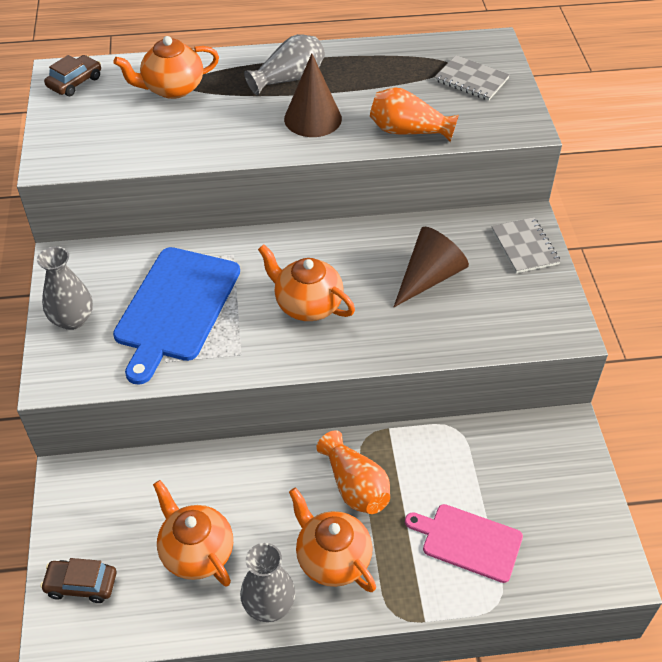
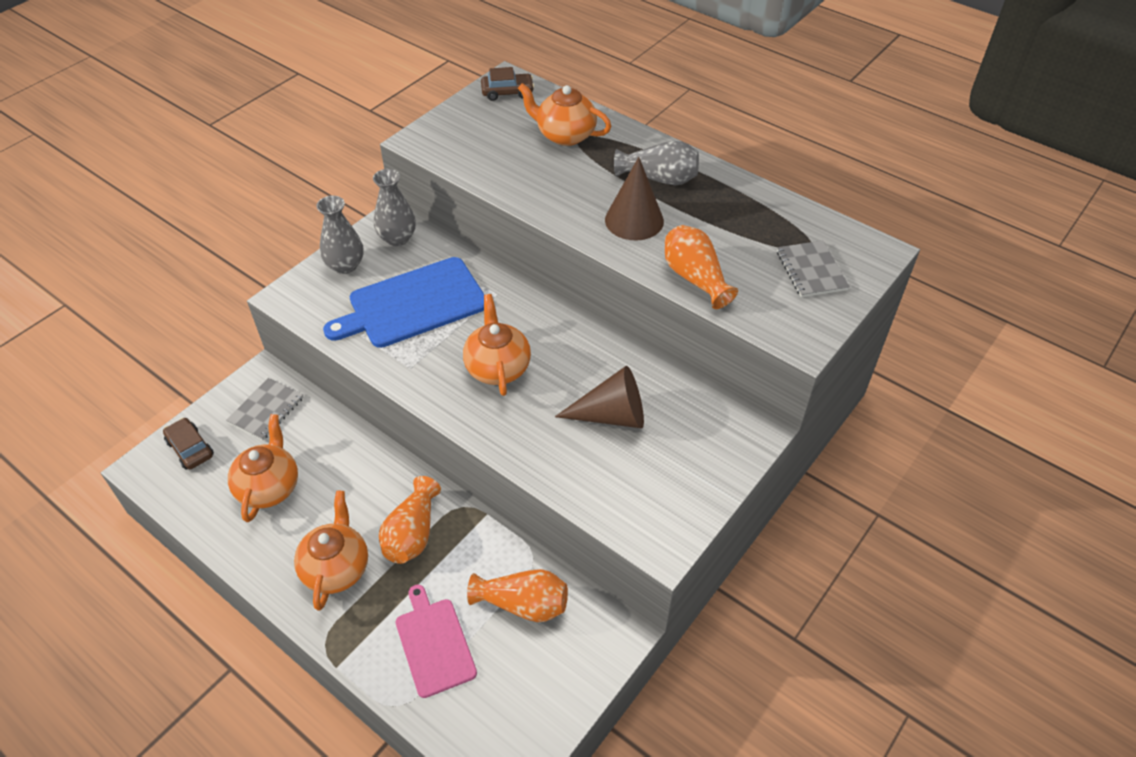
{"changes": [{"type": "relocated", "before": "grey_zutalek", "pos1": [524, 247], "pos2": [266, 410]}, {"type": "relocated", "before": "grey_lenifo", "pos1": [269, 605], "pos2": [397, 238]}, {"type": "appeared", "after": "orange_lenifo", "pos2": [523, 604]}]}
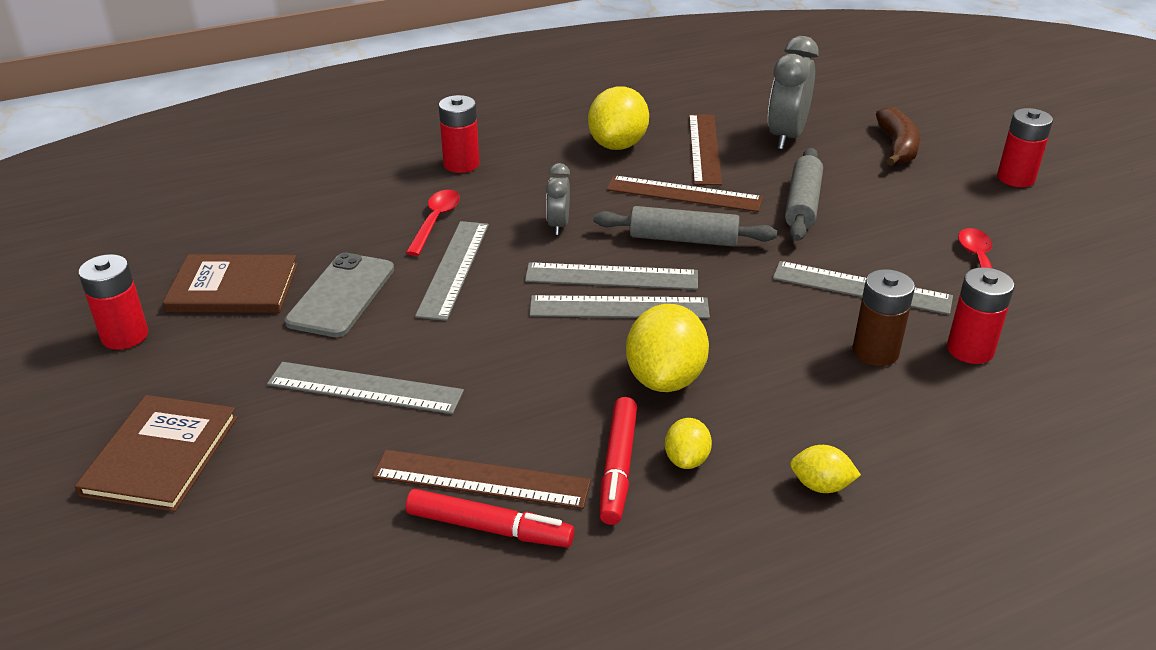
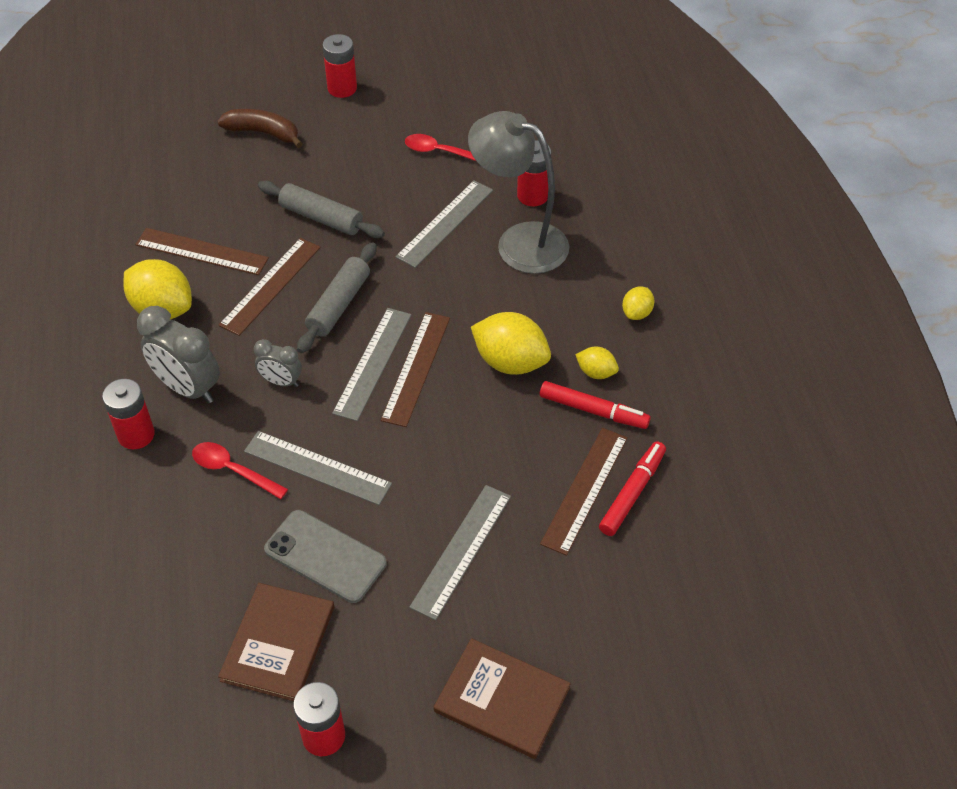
{"changes": [{"type": "relocated", "before": "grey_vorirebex", "pos1": [786, 137], "pos2": [188, 388]}, {"type": "colour", "before": "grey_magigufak", "after": "brown_magigufak", "pos1": [619, 307], "pos2": [416, 368]}, {"type": "exchanged", "before": "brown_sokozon", "after": "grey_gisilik", "pos1": [875, 352], "pos2": [519, 242]}]}
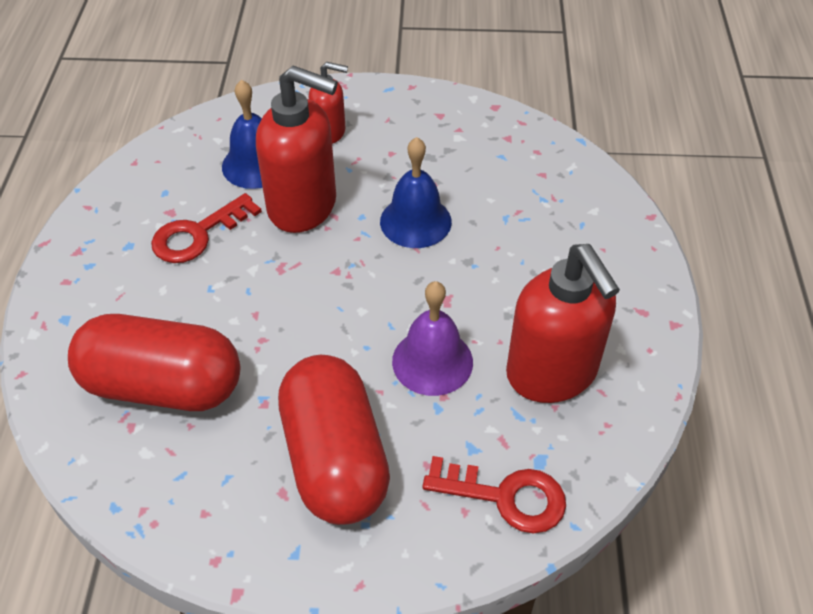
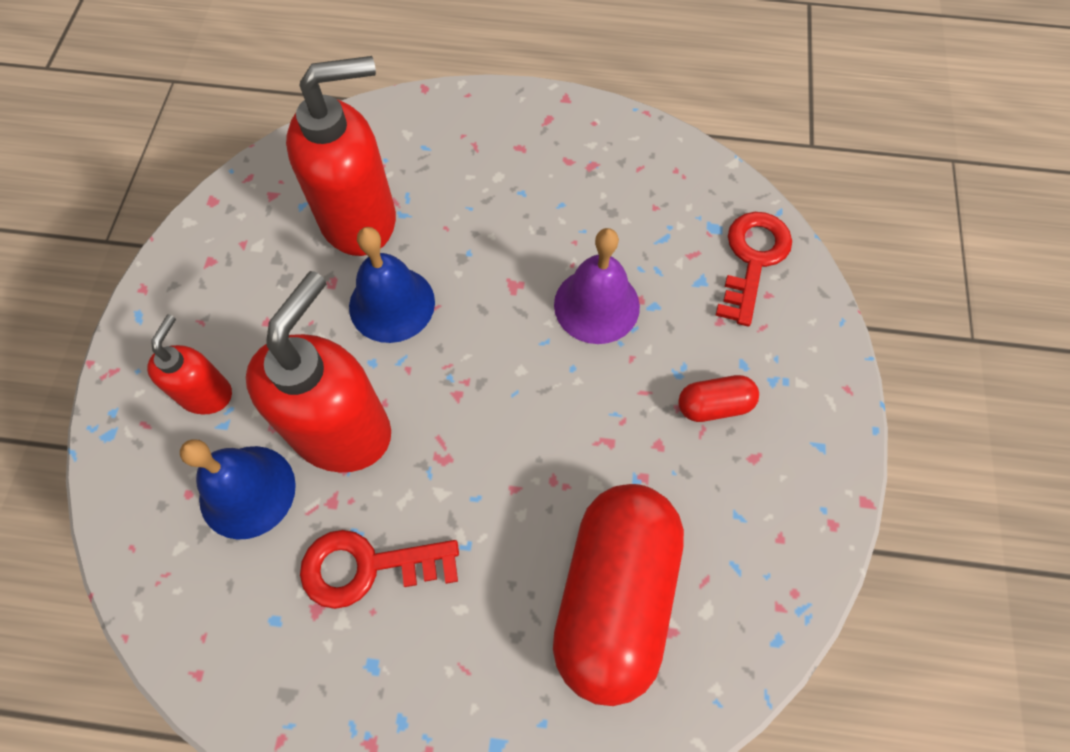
{"changes": [{"type": "relocated", "before": "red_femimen", "pos1": [552, 373], "pos2": [360, 219]}, {"type": "spun", "before": "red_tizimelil", "pos1": [198, 234], "pos2": [367, 566], "turn": 120}, {"type": "size", "before": "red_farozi", "pos1": [335, 459], "pos2": [714, 405], "scale": 0.43}]}
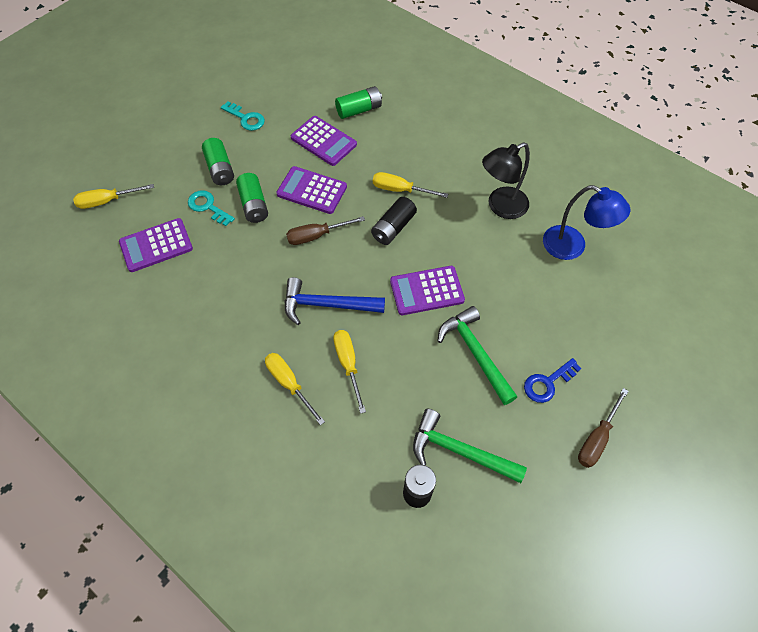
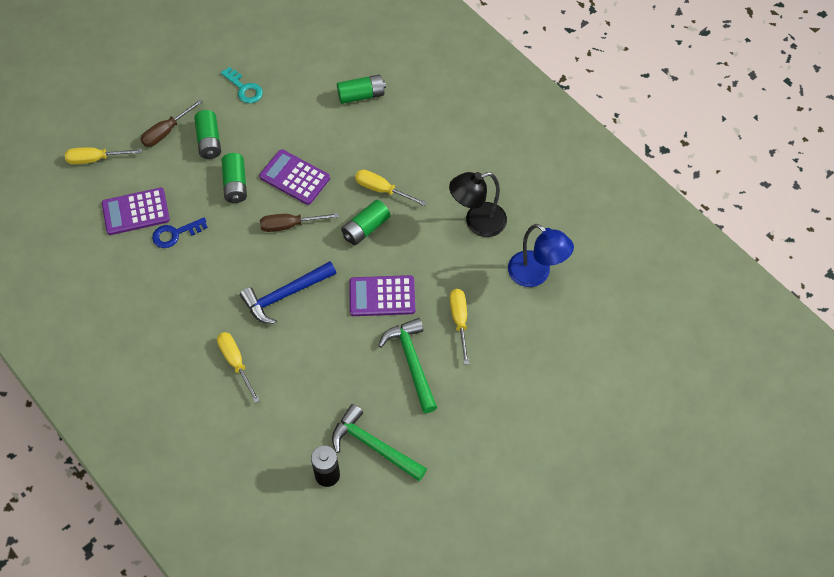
{"changes": [{"type": "relocated", "before": "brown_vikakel", "pos1": [597, 438], "pos2": [166, 131]}, {"type": "relocated", "before": "blue_tizimelil", "pos1": [547, 383], "pos2": [175, 234]}, {"type": "spun", "before": "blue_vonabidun", "pos1": [327, 305], "pos2": [285, 295], "turn": -45}, {"type": "colour", "before": "black_sokozon", "after": "green_sokozon", "pos1": [393, 227], "pos2": [365, 228]}, {"type": "relocated", "before": "yellow_vikakel", "pos1": [348, 364], "pos2": [459, 321]}, {"type": "missing", "before": "turquoise_tizimelil", "pos1": [208, 207]}, {"type": "missing", "before": "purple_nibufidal", "pos1": [323, 141]}]}
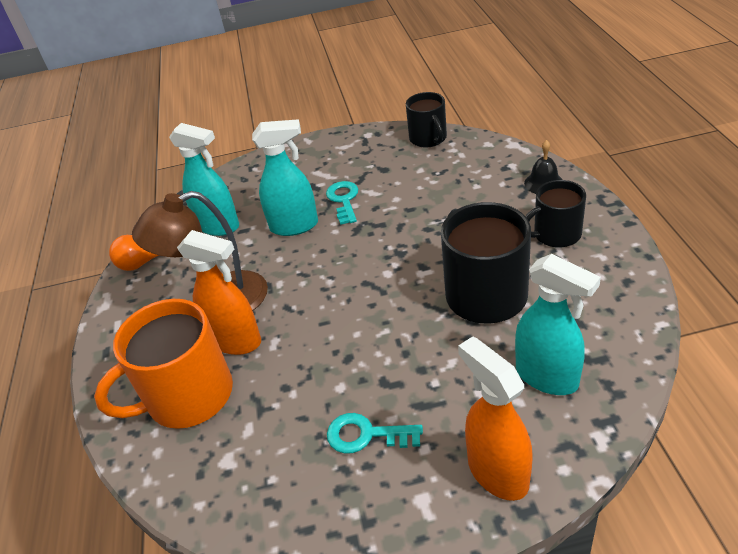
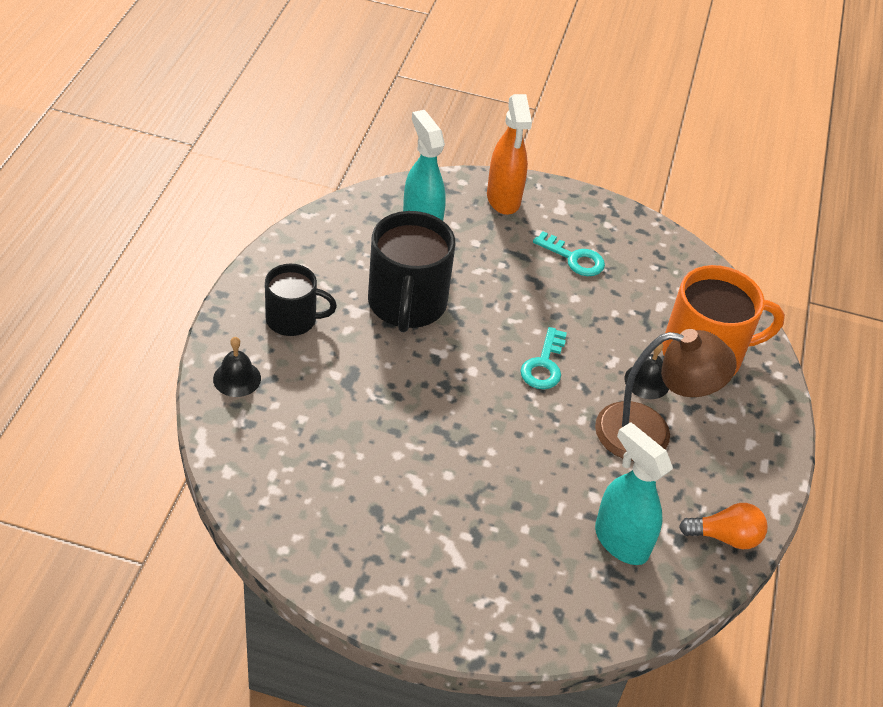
{"changes": [{"type": "relocated", "before": "turquoise_tizimelil", "pos1": [344, 200], "pos2": [544, 365]}, {"type": "exchanged", "before": "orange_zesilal", "after": "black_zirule", "pos1": [236, 341], "pos2": [647, 381]}, {"type": "missing", "before": "turquoise_zesilal", "pos1": [294, 226]}, {"type": "missing", "before": "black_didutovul", "pos1": [428, 139]}]}
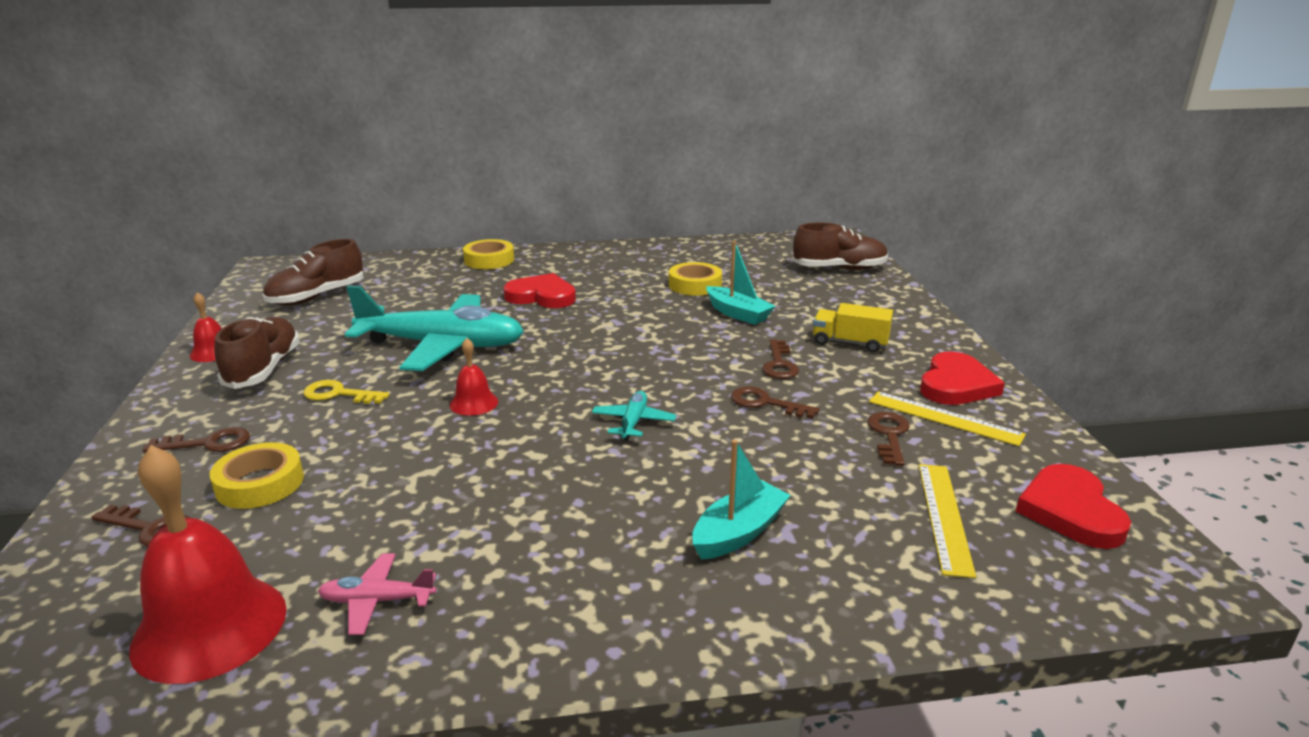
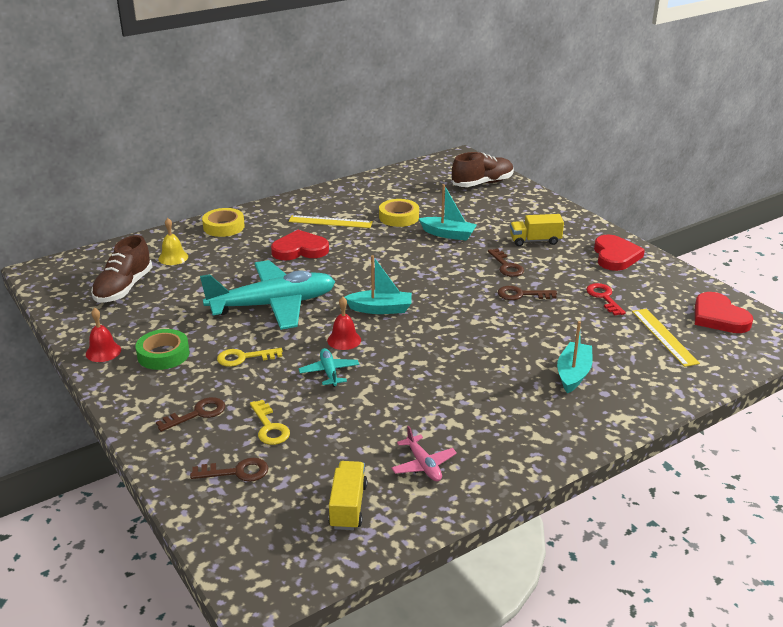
{"changes": [{"type": "exchanged", "before": "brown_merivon", "after": "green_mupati", "pos1": [264, 369], "pos2": [163, 354]}, {"type": "appeared", "after": "yellow_zirule", "pos2": [173, 257]}, {"type": "exchanged", "before": "yellow_mupati", "after": "yellow_tizimelil", "pos1": [260, 483], "pos2": [269, 427]}, {"type": "relocated", "before": "yellow_magigufak", "pos1": [944, 418], "pos2": [330, 222]}, {"type": "relocated", "before": "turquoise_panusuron", "pos1": [633, 422], "pos2": [329, 372]}, {"type": "exchanged", "before": "red_zirule", "after": "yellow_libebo", "pos1": [210, 627], "pos2": [348, 506]}, {"type": "appeared", "after": "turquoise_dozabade", "pos2": [380, 309]}, {"type": "spun", "before": "pink_panusuron", "pos1": [377, 601], "pos2": [423, 465], "turn": -90}, {"type": "colour", "before": "brown_tizimelil", "after": "red_tizimelil", "pos1": [889, 435], "pos2": [604, 297]}]}
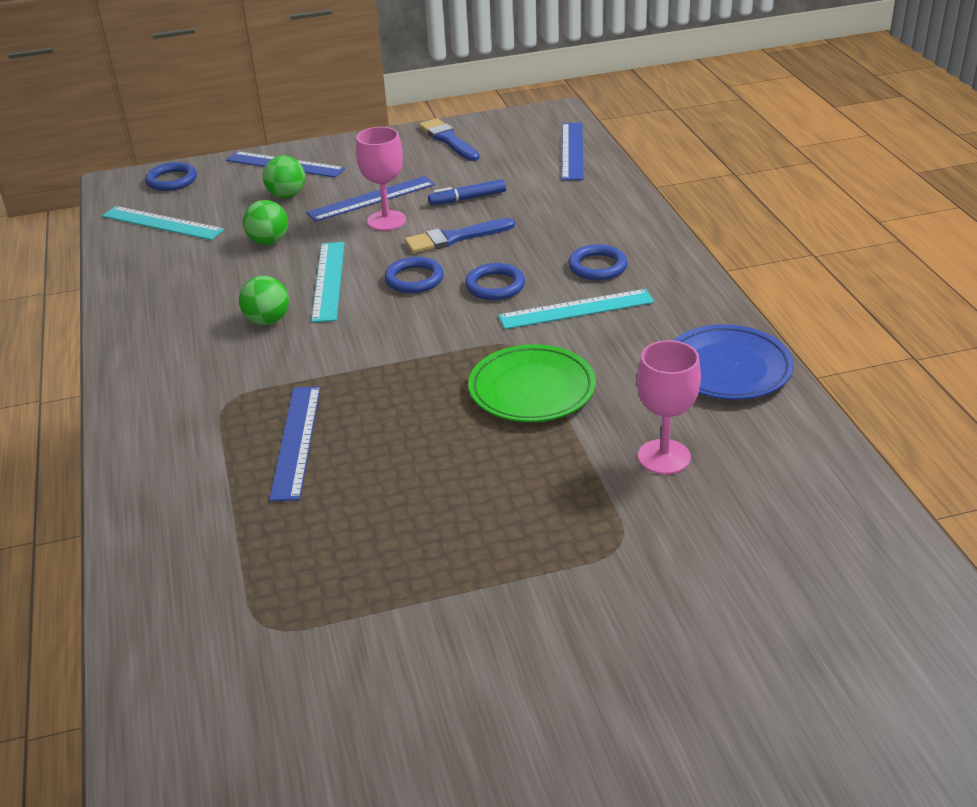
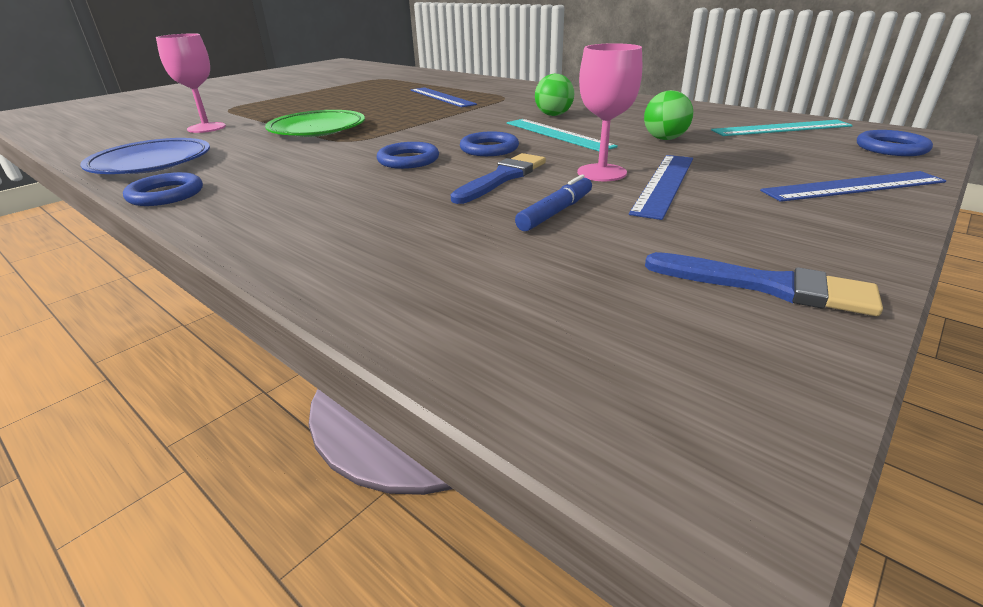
{"changes": [{"type": "relocated", "before": "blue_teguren", "pos1": [597, 266], "pos2": [166, 194]}, {"type": "missing", "before": "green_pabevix", "pos1": [287, 195]}, {"type": "missing", "before": "turquoise_magigufak", "pos1": [576, 309]}, {"type": "missing", "before": "blue_magigufak", "pos1": [572, 151]}]}
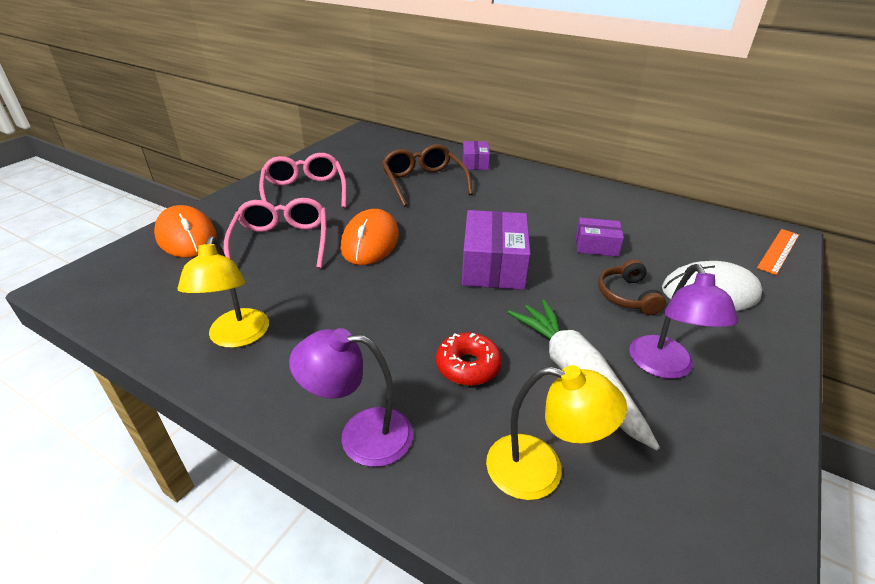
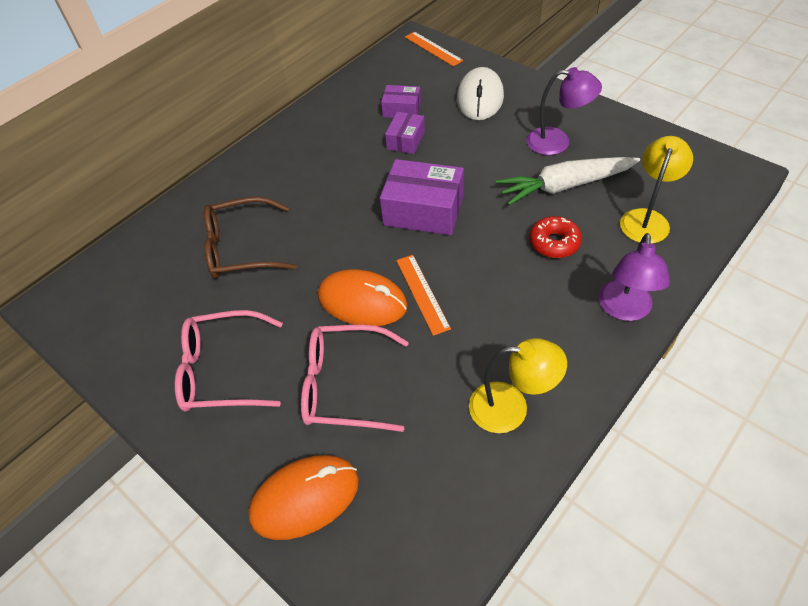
{"changes": [{"type": "relocated", "before": "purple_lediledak", "pos1": [475, 163], "pos2": [402, 109]}, {"type": "appeared", "after": "orange_magigufak", "pos2": [422, 293]}, {"type": "missing", "before": "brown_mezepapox", "pos1": [627, 295]}]}
